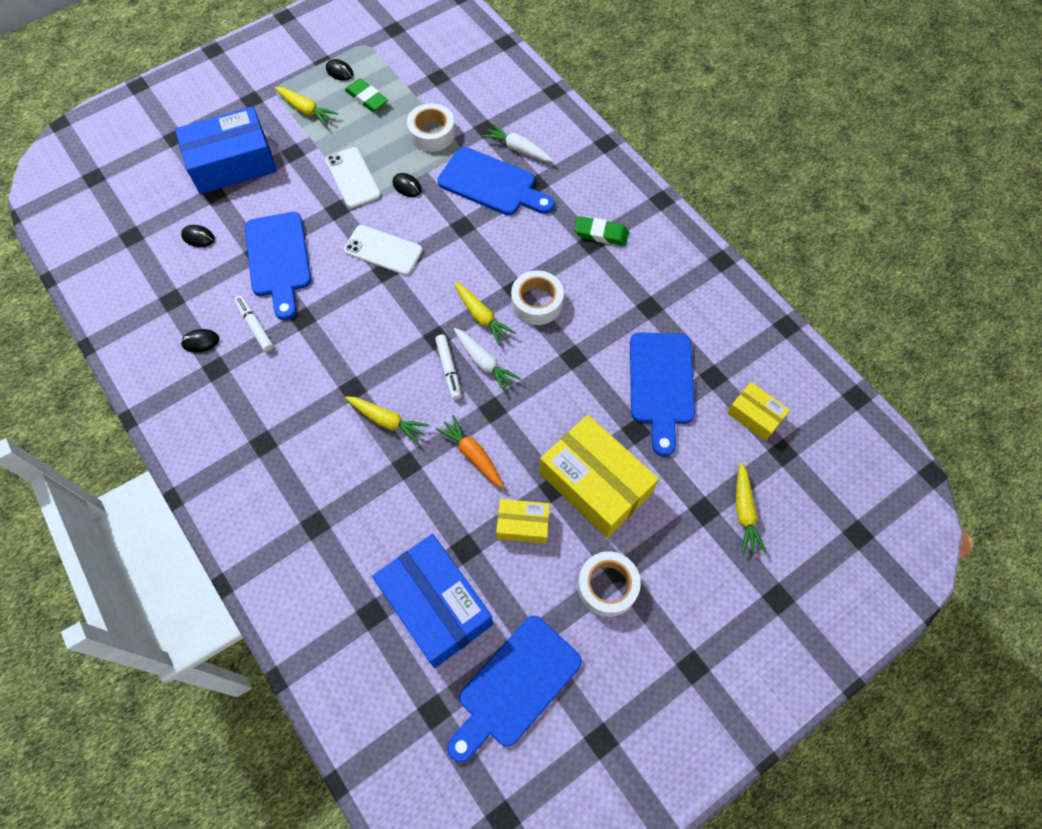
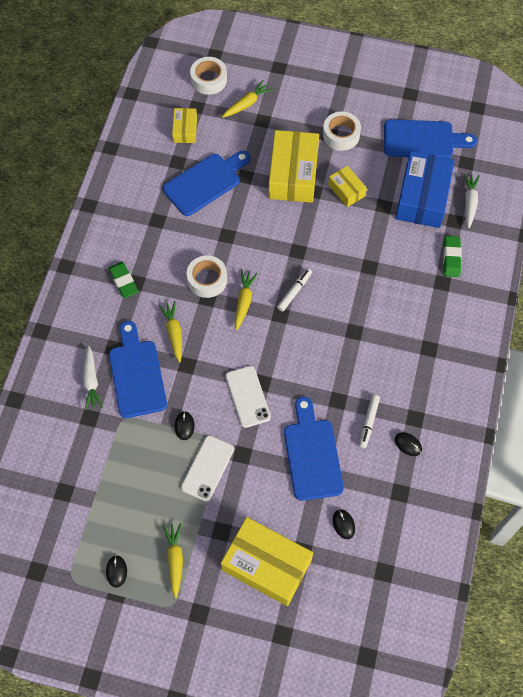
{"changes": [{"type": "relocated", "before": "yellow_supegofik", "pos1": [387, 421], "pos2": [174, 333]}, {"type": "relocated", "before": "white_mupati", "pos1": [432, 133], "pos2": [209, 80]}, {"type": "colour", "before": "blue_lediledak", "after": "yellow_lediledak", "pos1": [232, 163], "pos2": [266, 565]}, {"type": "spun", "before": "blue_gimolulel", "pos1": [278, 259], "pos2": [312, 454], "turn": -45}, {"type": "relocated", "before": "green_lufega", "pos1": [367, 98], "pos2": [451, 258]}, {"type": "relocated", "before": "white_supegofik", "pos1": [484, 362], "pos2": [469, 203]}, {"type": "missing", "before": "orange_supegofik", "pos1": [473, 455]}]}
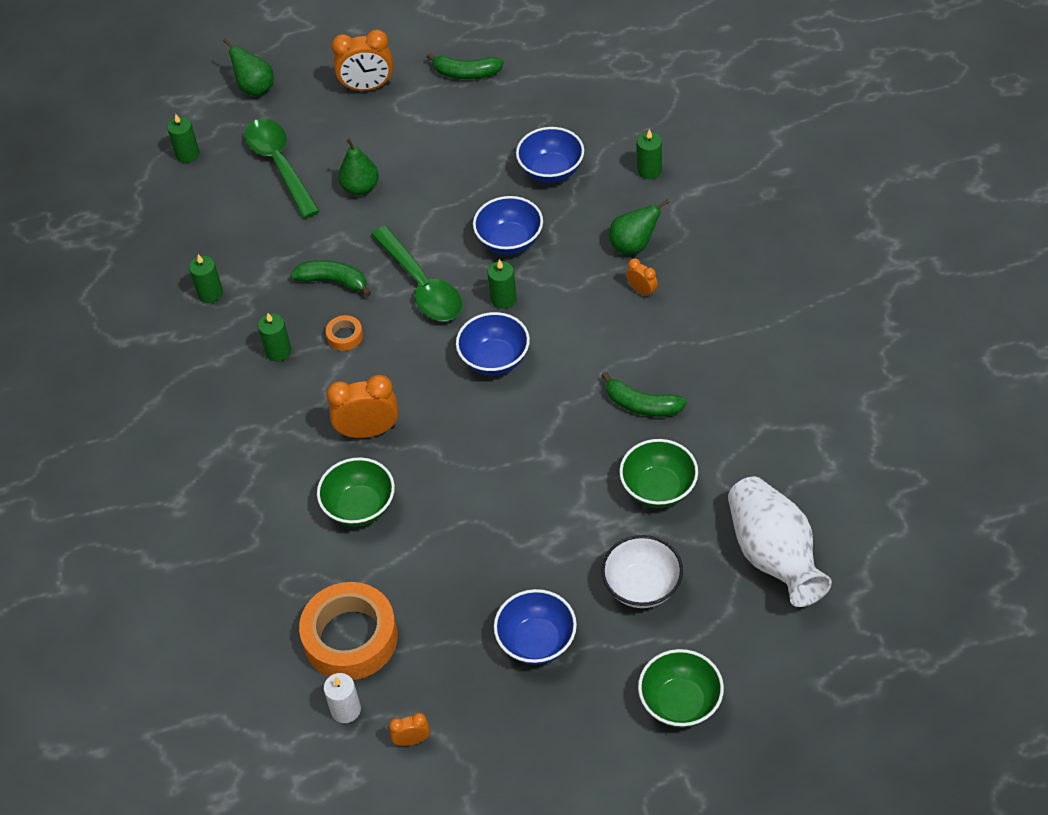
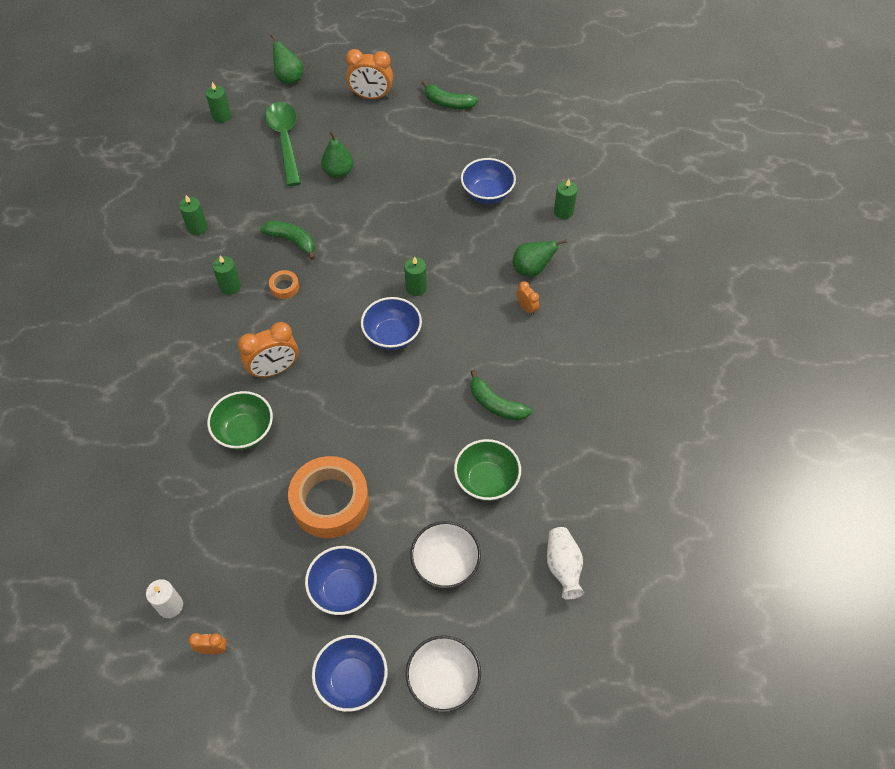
{"changes": [{"type": "spun", "before": "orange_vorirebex", "pos1": [368, 431], "pos2": [274, 370], "turn": 150}, {"type": "relocated", "before": "orange_mupati", "pos1": [350, 638], "pos2": [330, 501]}, {"type": "relocated", "before": "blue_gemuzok", "pos1": [509, 241], "pos2": [352, 680]}, {"type": "colour", "before": "green_gemuzok", "after": "white_gemuzok", "pos1": [680, 703], "pos2": [443, 680]}, {"type": "size", "before": "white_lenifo", "pos1": [773, 556], "pos2": [563, 567], "scale": 0.57}, {"type": "missing", "before": "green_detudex", "pos1": [421, 285]}]}
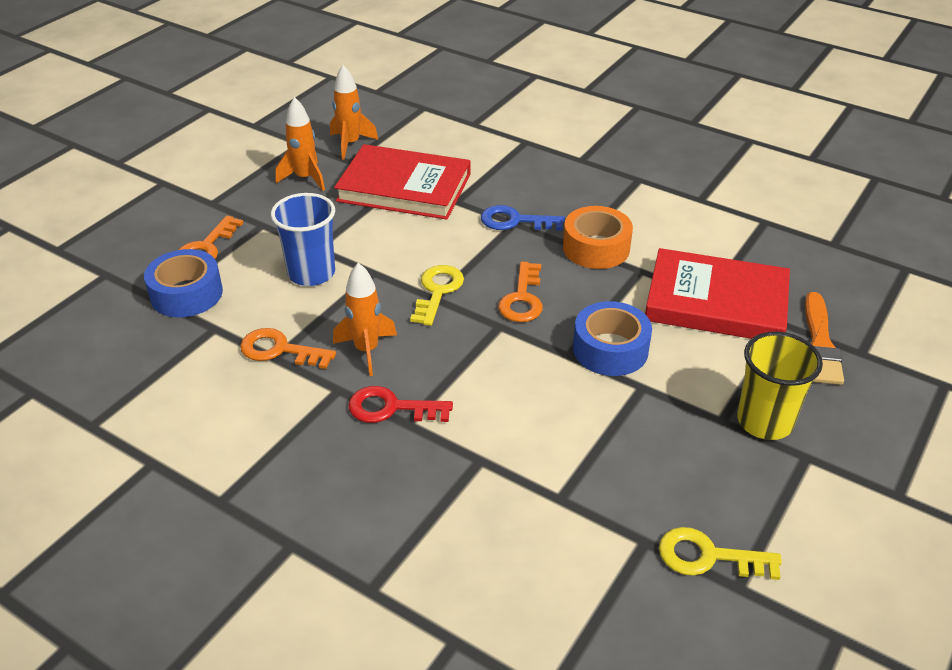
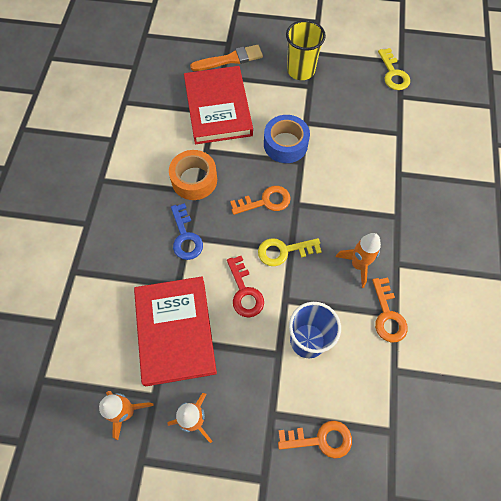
{"changes": [{"type": "relocated", "before": "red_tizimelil", "pos1": [391, 408], "pos2": [244, 292]}, {"type": "missing", "before": "blue_mupati", "pos1": [186, 294]}]}
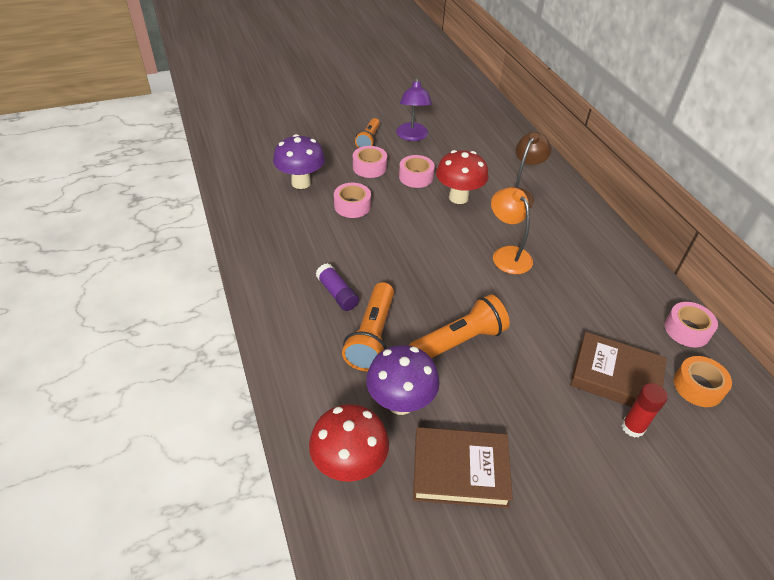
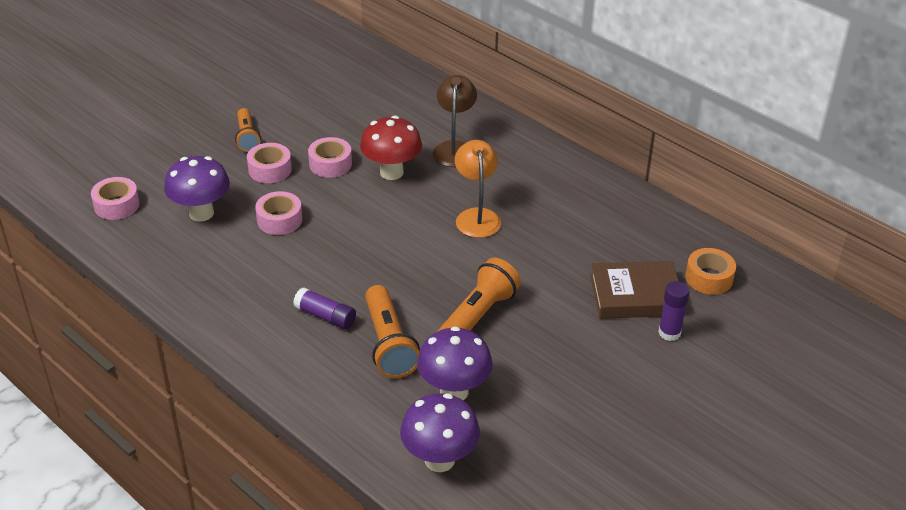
{"changes": [{"type": "relocated", "before": "pink_mupati", "pos1": [687, 330], "pos2": [116, 205]}, {"type": "colour", "before": "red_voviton", "after": "purple_voviton", "pos1": [349, 465], "pos2": [439, 460]}, {"type": "spun", "before": "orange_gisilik", "pos1": [507, 254], "pos2": [476, 216], "turn": 45}, {"type": "colour", "before": "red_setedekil", "after": "purple_setedekil", "pos1": [633, 427], "pos2": [669, 333]}, {"type": "missing", "before": "purple_gisilik", "pos1": [412, 136]}, {"type": "missing", "before": "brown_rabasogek", "pos1": [460, 470]}]}
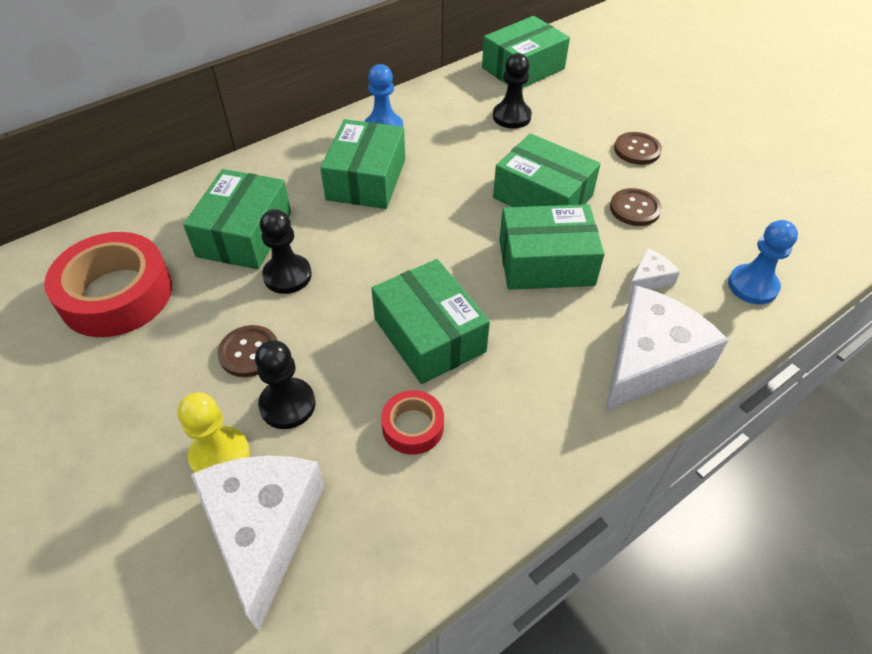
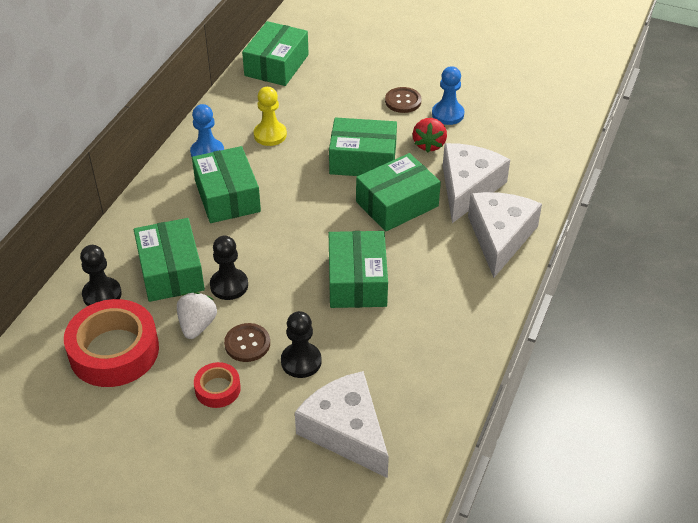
{"changes": [{"type": "relocated", "before": "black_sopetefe", "pos1": [511, 117], "pos2": [102, 294]}, {"type": "appeared", "after": "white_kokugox", "pos2": [197, 325]}, {"type": "relocated", "before": "red_mupati", "pos1": [413, 426], "pos2": [217, 389]}, {"type": "relocated", "before": "yellow_sopetefe", "pos1": [220, 455], "pos2": [270, 135]}, {"type": "spun", "before": "green_lediledak", "pos1": [429, 335], "pos2": [357, 281], "turn": 60}, {"type": "exchanged", "before": "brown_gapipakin", "after": "red_kokugox", "pos1": [634, 209], "pos2": [429, 144]}, {"type": "relocated", "before": "blue_sopetefe", "pos1": [752, 286], "pos2": [448, 114]}, {"type": "size", "before": "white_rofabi", "pos1": [649, 279], "pos2": [468, 188], "scale": 2.23}]}
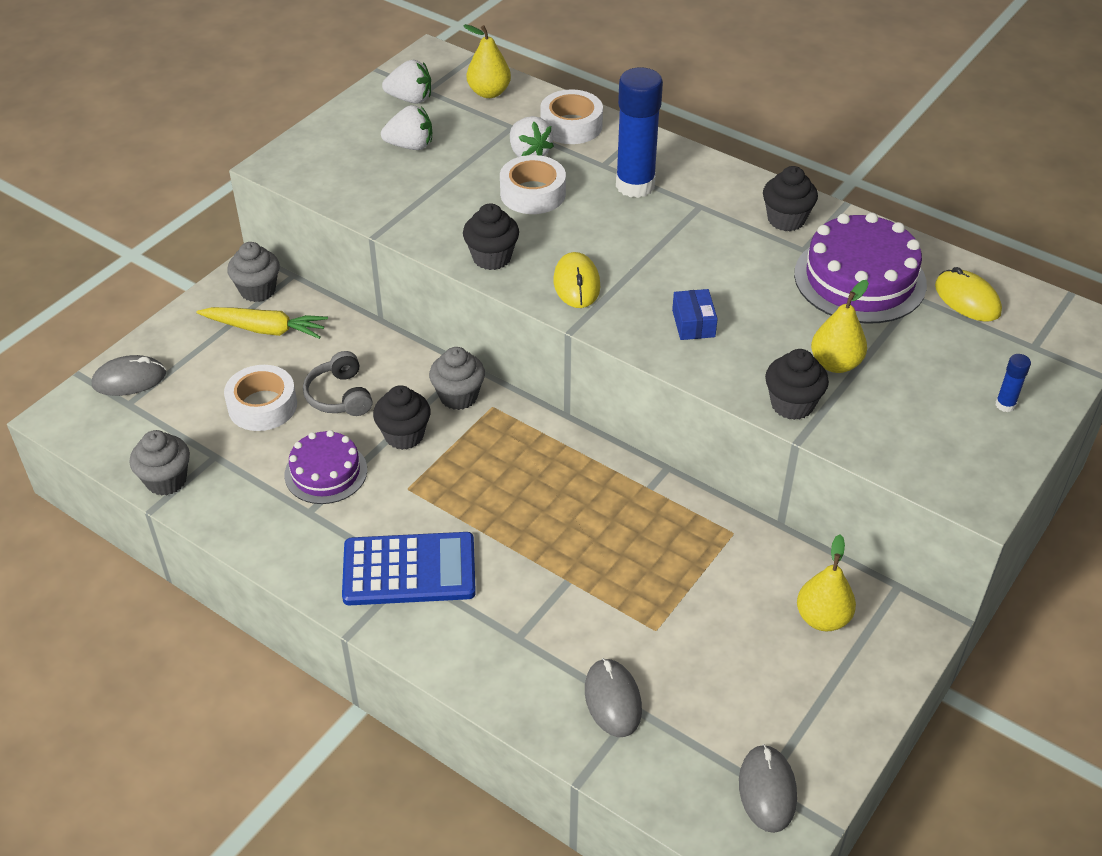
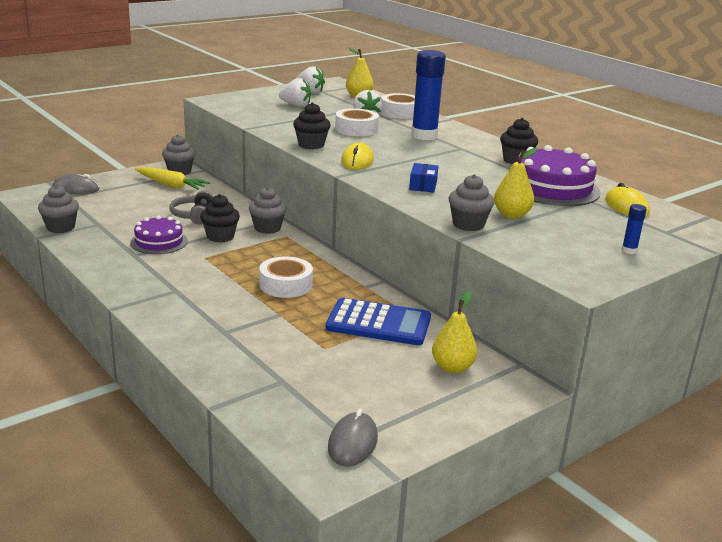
{"changes": [{"type": "relocated", "before": "white_mupati", "pos1": [262, 406], "pos2": [286, 285]}, {"type": "relocated", "before": "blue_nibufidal", "pos1": [409, 570], "pos2": [378, 323]}, {"type": "colour", "before": "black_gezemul", "after": "grey_gezemul", "pos1": [792, 404], "pos2": [468, 225]}, {"type": "missing", "before": "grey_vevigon", "pos1": [613, 700]}]}
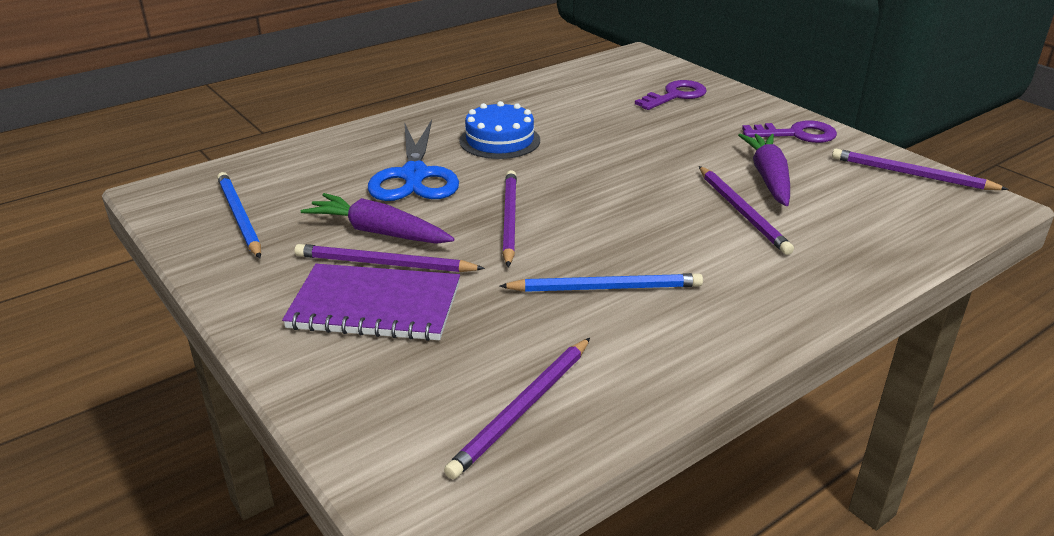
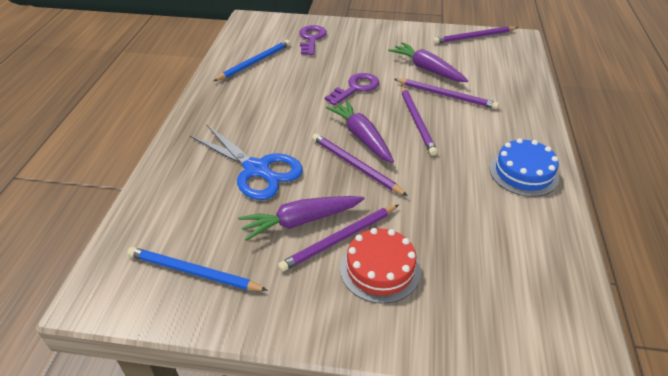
{"changes": [{"type": "relocated", "before": "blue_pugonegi", "pos1": [606, 288], "pos2": [254, 62]}, {"type": "relocated", "before": "purple_tizimelil", "pos1": [796, 134], "pos2": [356, 88]}, {"type": "appeared", "after": "purple_supegofik", "pos2": [361, 137]}, {"type": "exchanged", "before": "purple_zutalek", "after": "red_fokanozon", "pos1": [375, 306], "pos2": [380, 269]}, {"type": "relocated", "before": "purple_pugonegi", "pos1": [523, 409], "pos2": [417, 121]}, {"type": "relocated", "before": "blue_fokanozon", "pos1": [500, 140], "pos2": [523, 173]}]}
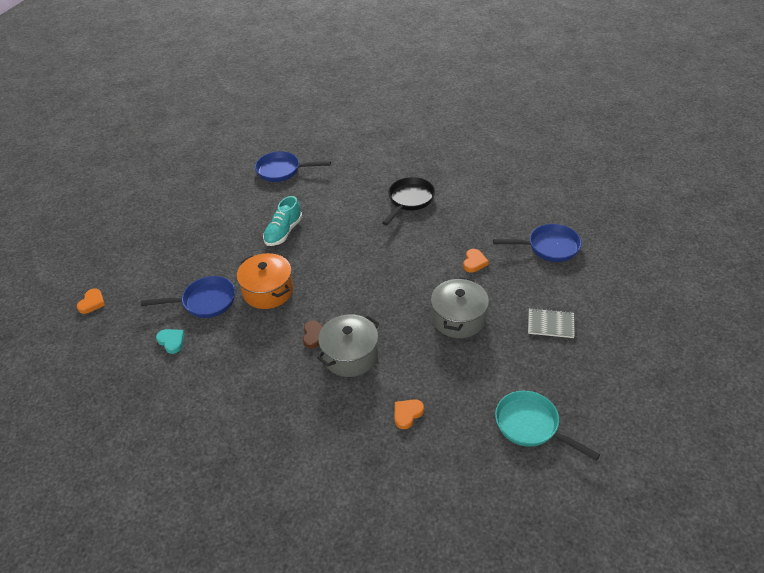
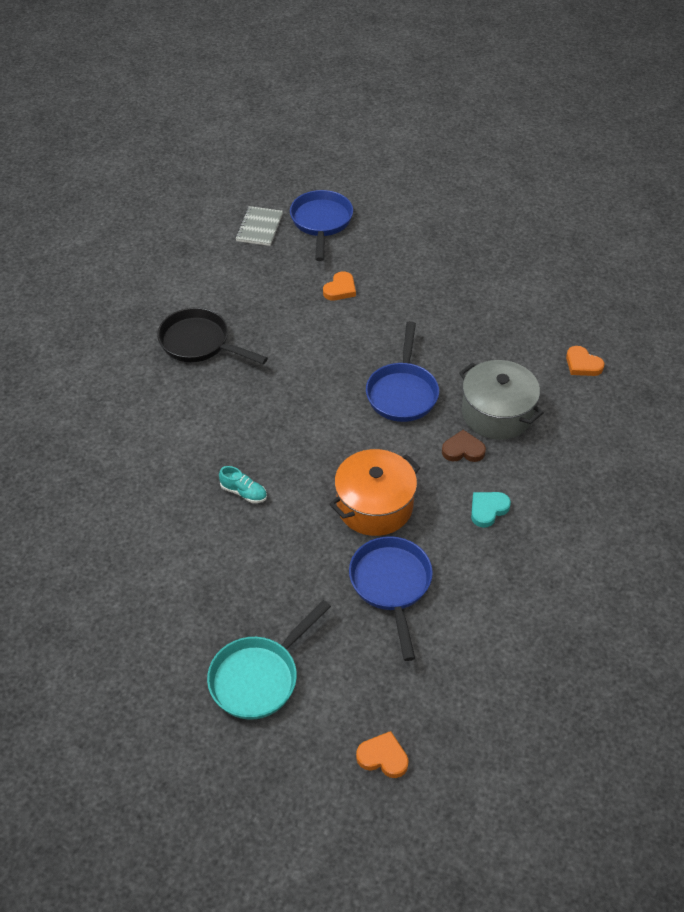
{"changes": [{"type": "relocated", "before": "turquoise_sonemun", "pos1": [531, 426], "pos2": [259, 677]}, {"type": "size", "before": "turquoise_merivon", "pos1": [283, 232], "pos2": [244, 492], "scale": 0.57}, {"type": "relocated", "before": "grey_zutalek", "pos1": [550, 324], "pos2": [259, 227]}, {"type": "spun", "before": "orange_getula", "pos1": [474, 262], "pos2": [340, 289], "turn": 105}, {"type": "relocated", "before": "blue_sonemun", "pos1": [282, 170], "pos2": [402, 392]}, {"type": "relocated", "before": "turquoise_getula", "pos1": [171, 341], "pos2": [488, 510]}, {"type": "missing", "before": "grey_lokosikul", "pos1": [458, 318]}]}
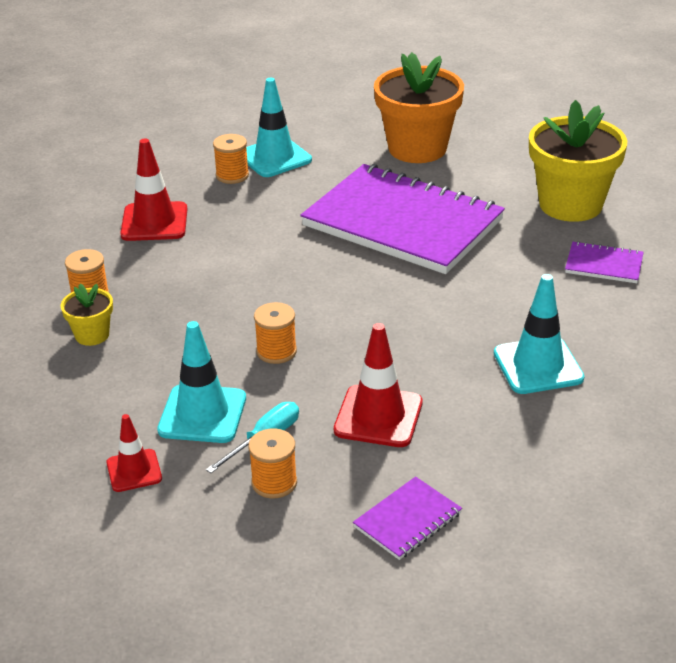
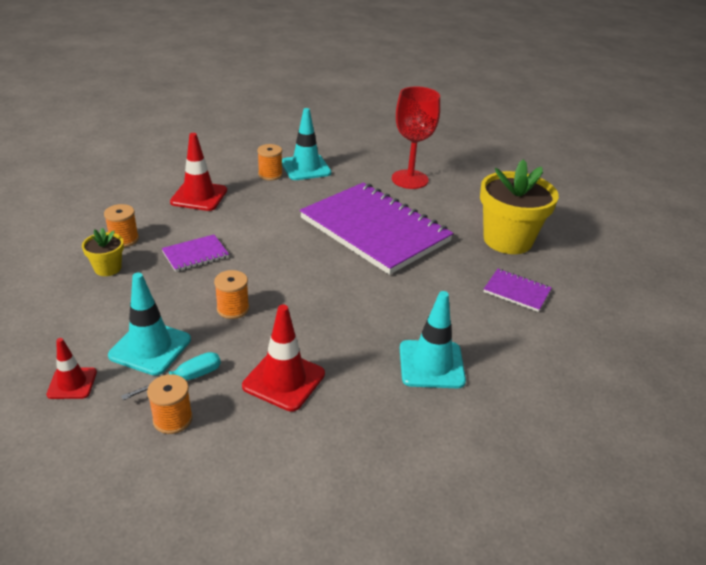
{"changes": [{"type": "relocated", "before": "purple_zutalek", "pos1": [407, 520], "pos2": [195, 255]}, {"type": "exchanged", "before": "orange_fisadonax", "after": "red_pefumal", "pos1": [417, 148], "pos2": [410, 179]}]}
